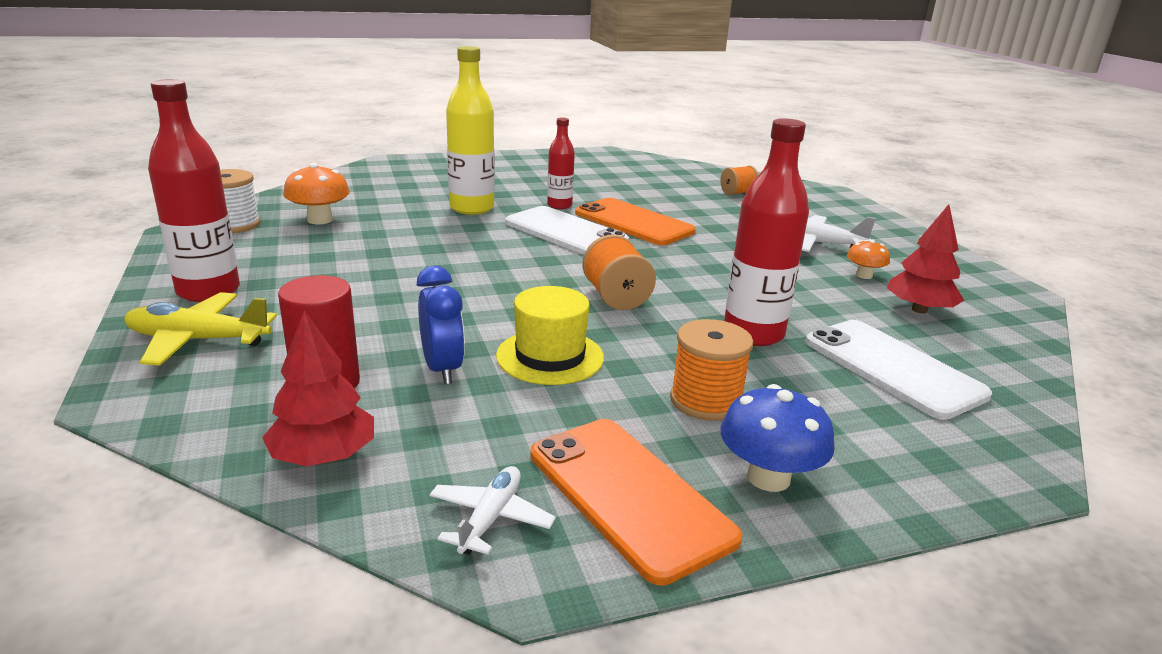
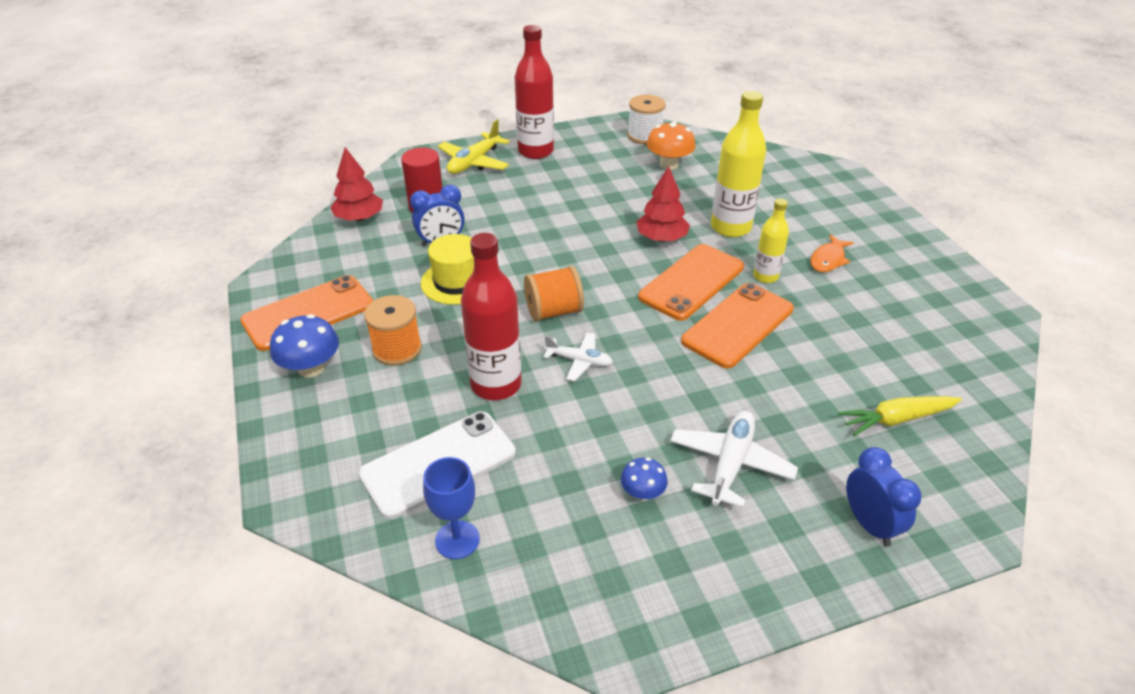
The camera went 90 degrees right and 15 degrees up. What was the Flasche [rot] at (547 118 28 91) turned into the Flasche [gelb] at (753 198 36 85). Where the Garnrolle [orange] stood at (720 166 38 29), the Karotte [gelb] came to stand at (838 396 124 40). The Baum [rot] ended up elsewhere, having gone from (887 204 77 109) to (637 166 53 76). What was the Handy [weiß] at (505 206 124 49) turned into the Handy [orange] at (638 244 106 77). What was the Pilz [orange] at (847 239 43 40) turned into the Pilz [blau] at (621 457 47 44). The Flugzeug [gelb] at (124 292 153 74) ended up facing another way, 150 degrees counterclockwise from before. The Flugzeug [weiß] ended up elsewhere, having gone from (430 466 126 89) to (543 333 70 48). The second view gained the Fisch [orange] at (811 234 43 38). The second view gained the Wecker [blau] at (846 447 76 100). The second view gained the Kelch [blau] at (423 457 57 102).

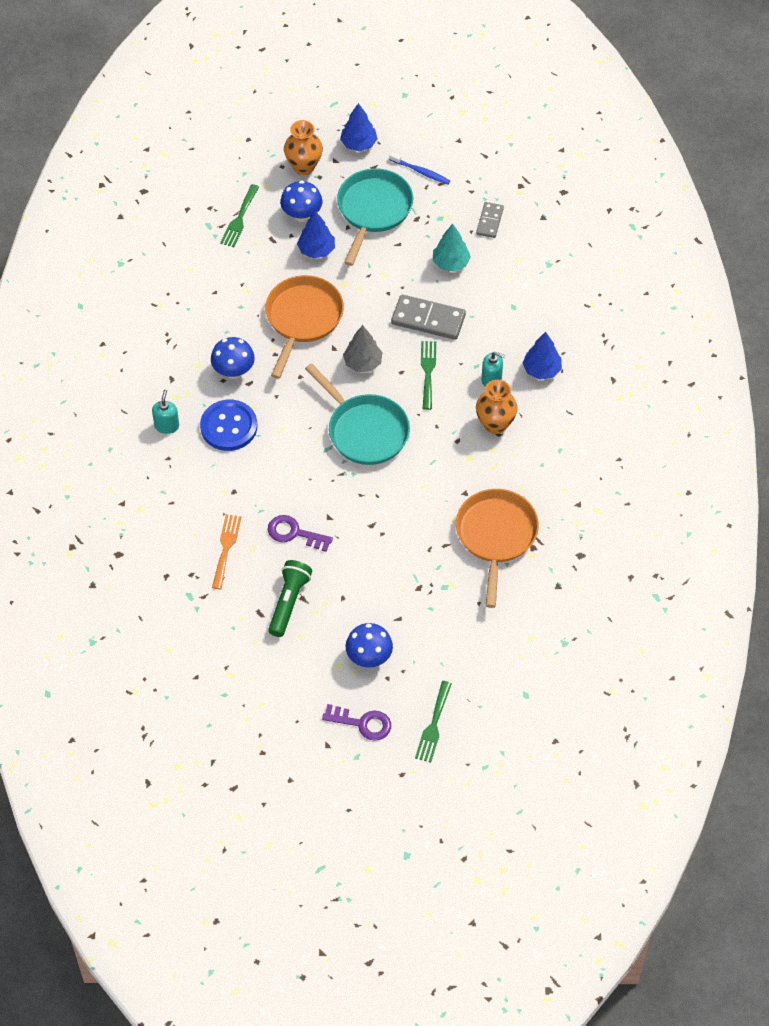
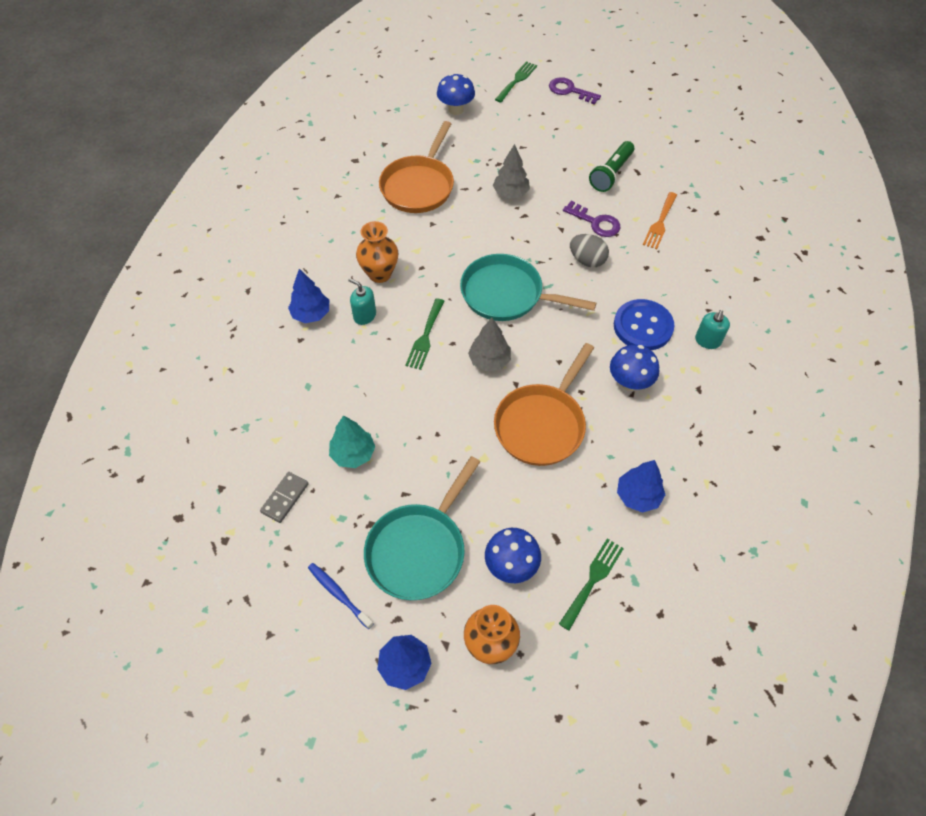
The camera went 165 degrees left and 0 degrees up. The Baum [blau] ended up elsewhere, having gone from (297 211 38 48) to (617 460 48 53). The second view lost the Dominostein [grau] at (391 295 75 45). The Pfanne [türkis] at (305 363 105 102) ended up facing another way, 45 degrees counterclockwise from before. The Pilz [blau] ended up elsewhere, having gone from (345 623 48 45) to (437 73 38 42). The second view gained the Baum [grau] at (493 144 37 55). The second view gained the Ei [grau] at (570 234 39 33).

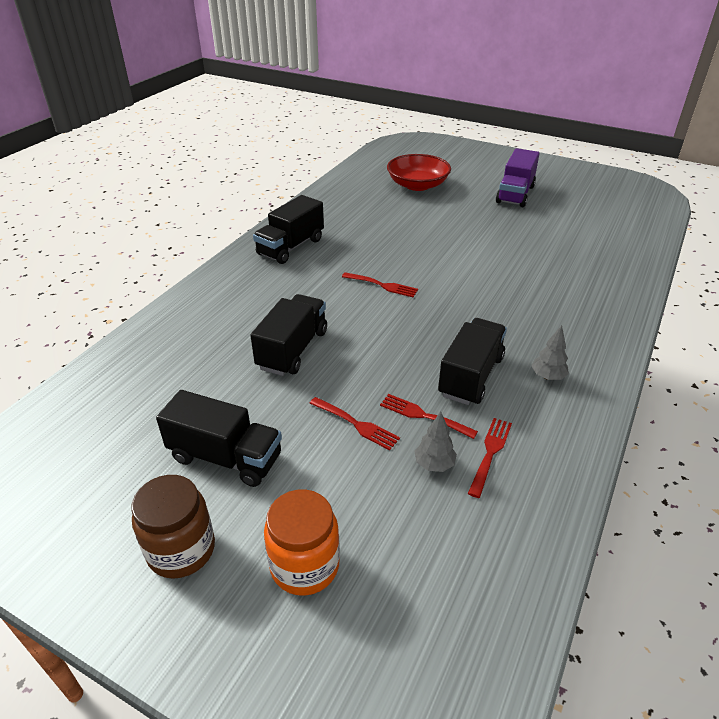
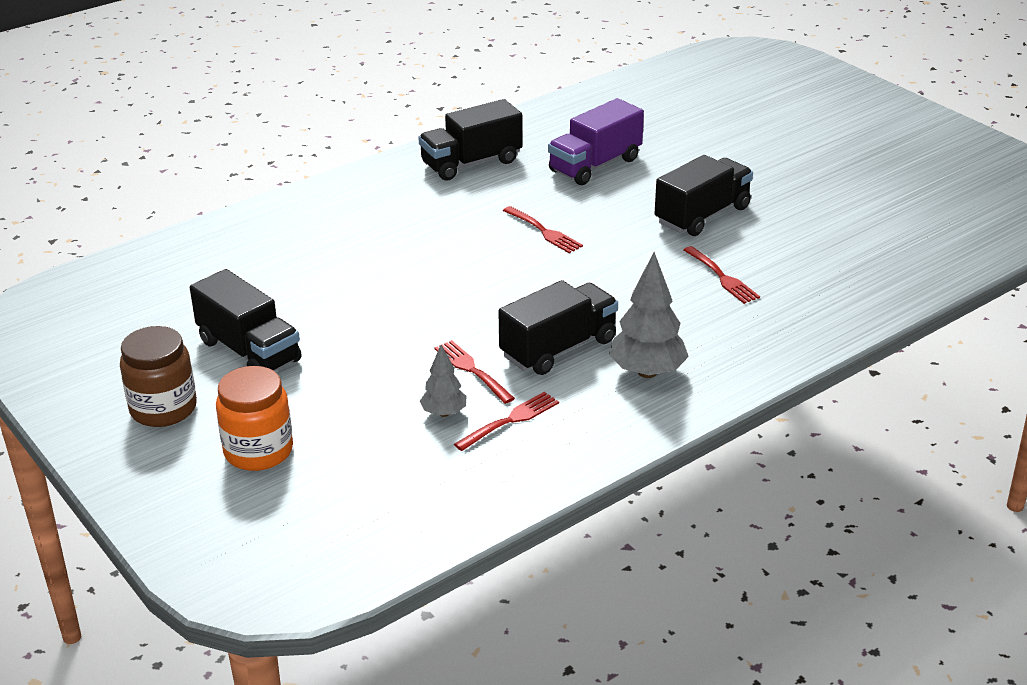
The camera went 25 degrees right and 5 degrees down. The Lastwagen [lila] ended up elsewhere, having gone from (496 148 44 59) to (548 98 96 87). The second view lost the Schüssel [rot] at (387 154 64 37). The Lastwagen [schwarz] ended up elsewhere, having gone from (250 294 77 82) to (655 155 98 81). The size of the Baum [grau] at (532 325 37 55) changed by a factor of 1.73. The Gabel [rot] ended up elsewhere, having gone from (309 397 91 54) to (684 246 76 58).

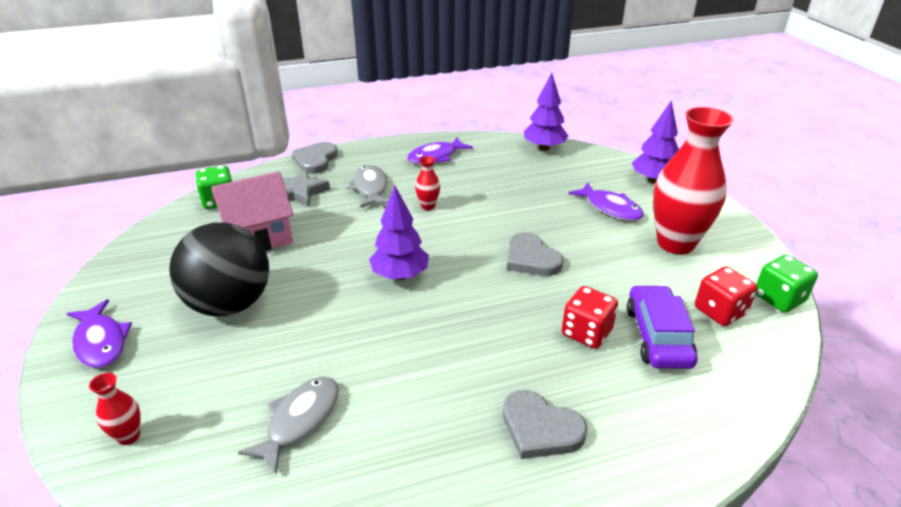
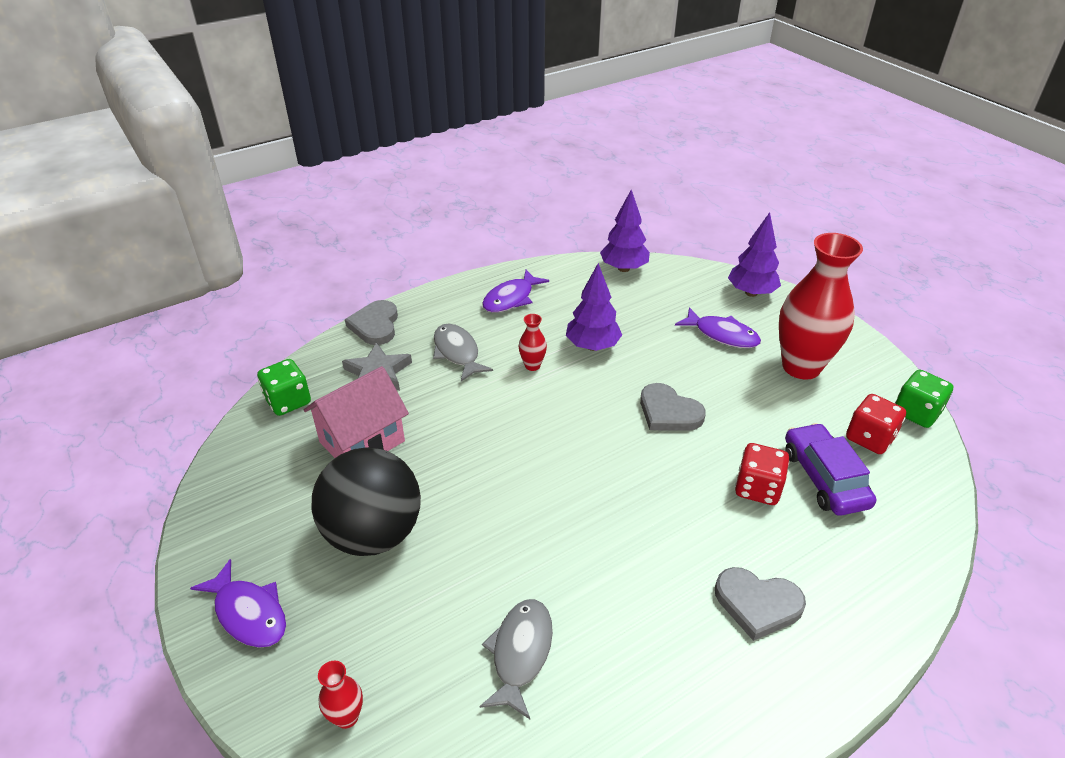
The camera went 15 degrees left and 5 degrees up. The Baum [lila] ended up elsewhere, having gone from (369 185 60 95) to (566 263 56 88).

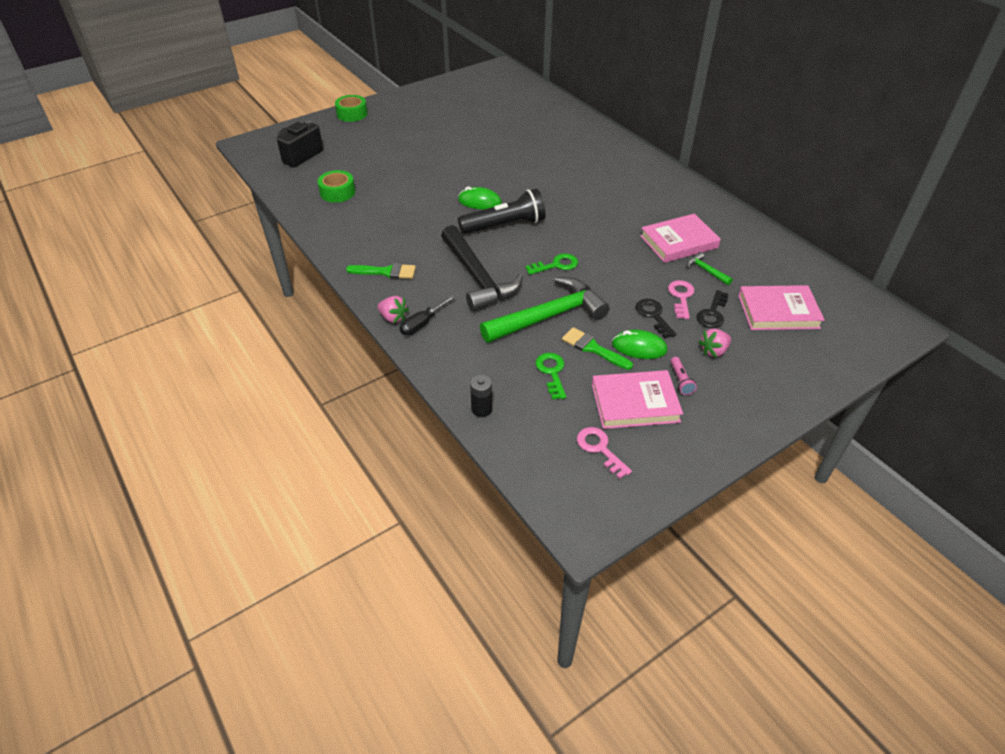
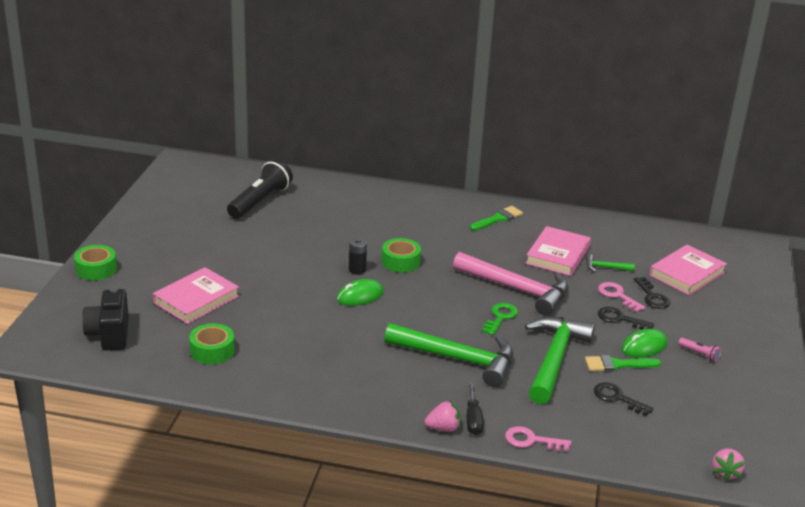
The camera went 45 degrees left and 15 degrees down. The Taschenlampe [schwarz] ended up elsewhere, having gone from (458 189 87 45) to (227 159 66 60). What was the Hammer [schwarz] at (441 225 82 87) turned into the Hammer [grün] at (384 323 129 64). The Pinsel [grün] ended up elsewhere, having gone from (346 263 70 16) to (470 206 53 25). The Erdbeere [rosa] ended up elsewhere, having gone from (698 328 33 30) to (712 448 33 34). What was the Schlüssel [grün] at (536 353 30 47) turned into the Schlüssel [schwarz] at (594 382 60 34). The Buch [rosa] ended up elsewhere, having gone from (592 370 91 59) to (153 267 86 57). The Batterie [schwarz] ended up elsewhere, having gone from (470 375 22 42) to (349 237 18 38). The Schlüssel [rosa] ended up elsewhere, having gone from (577 427 55 52) to (505 426 66 26). The second view gained the Klebeband [grün] at (382 238 39 34). The second view gained the Hammer [rosa] at (453 252 115 64).

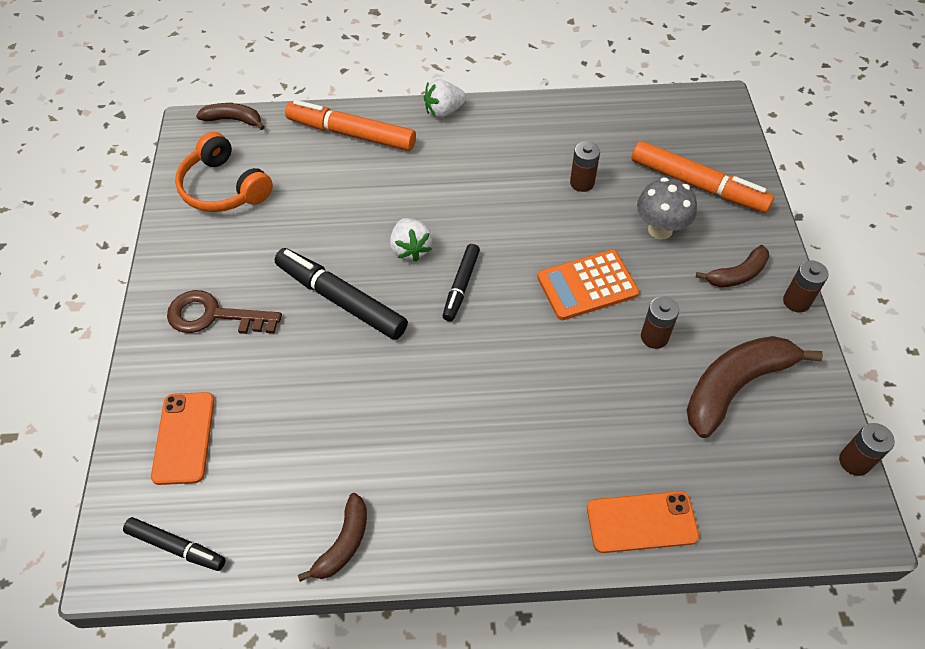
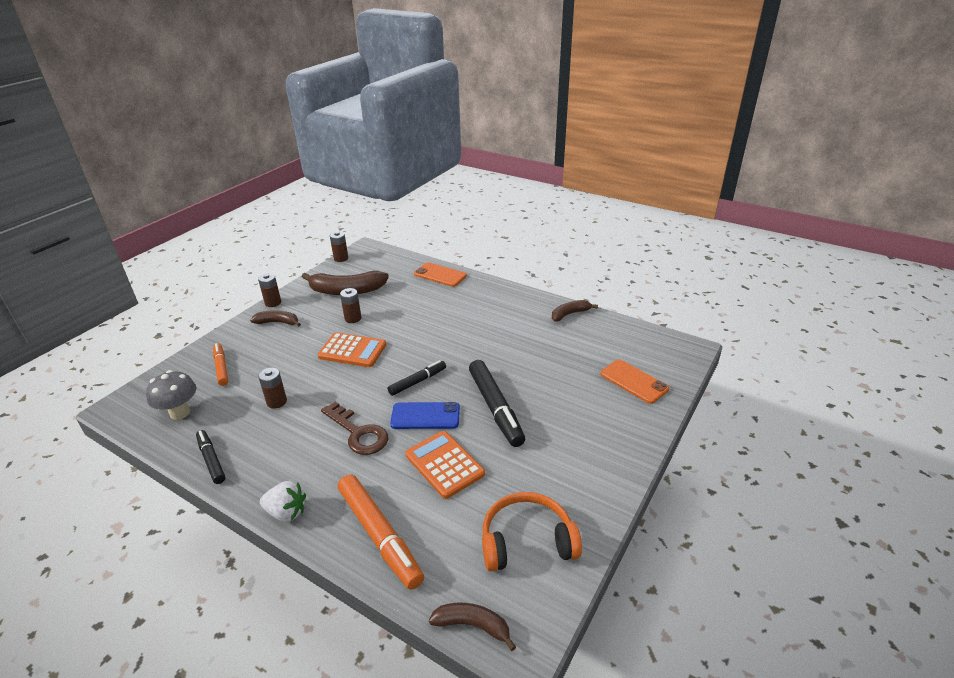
The camera went 145 degrees left and 20 degrees down. The Banane [braun] at (196 103 69 27) ended up facing another way, 150 degrees clockwise from before. The Kopfhörer [orange] at (175 132 98 80) ended up facing another way, 90 degrees counterclockwise from before. The size of the Filzstift [orange] at (631 141 143 72) changed by a factor of 0.59. The Pilz [grau] ended up elsewhere, having gone from (637 177 60 62) to (146 370 51 50). Where the Erdbeere [weiß] stood at (390 218 42 44), the Handy [blau] came to stand at (390 402 70 27). The Schlüssel [braun] ended up elsewhere, having gone from (167 290 115 44) to (321 401 67 54). The Handy [orange] at (151 392 64 93) ended up facing another way, 75 degrees counterclockwise from before. The Filzstift [schwarz] ended up elsewhere, having gone from (123 517 103 54) to (196 430 29 54). The second view gained the Taschenrechner [orange] at (405 431 80 68).

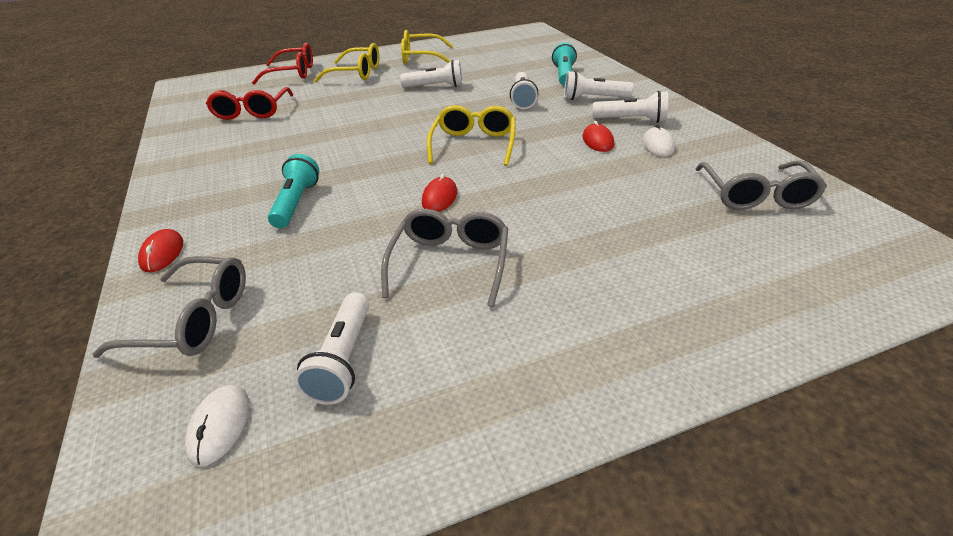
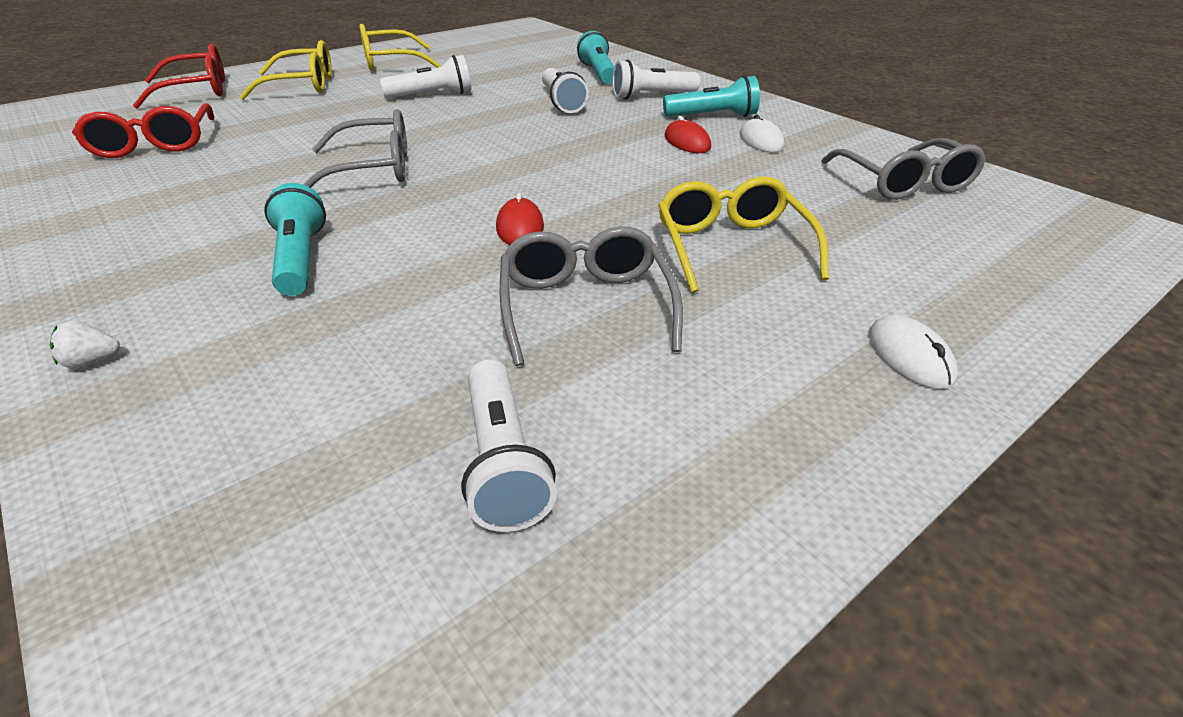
The camera went 20 degrees left and 0 degrees up. What was the Taschenlampe [weiß] at (593 91 75 32) turned into the Taschenlampe [türkis] at (663 75 97 42). The Brille [gelb] ended up elsewhere, having gone from (427 105 89 61) to (658 176 171 117). Where the Computermaus [rot] stood at (138 229 45 43), the Erdbeere [weiß] came to stand at (50 320 70 48). The Brille [grau] ended up elsewhere, having gone from (92 256 154 102) to (304 109 103 79). The Computermaus [weiß] ended up elsewhere, having gone from (185 385 64 82) to (869 315 89 74).

